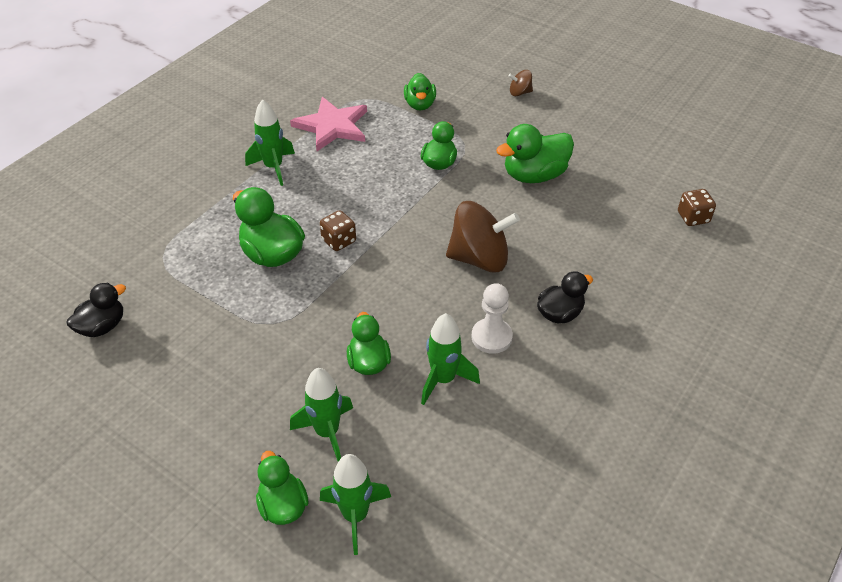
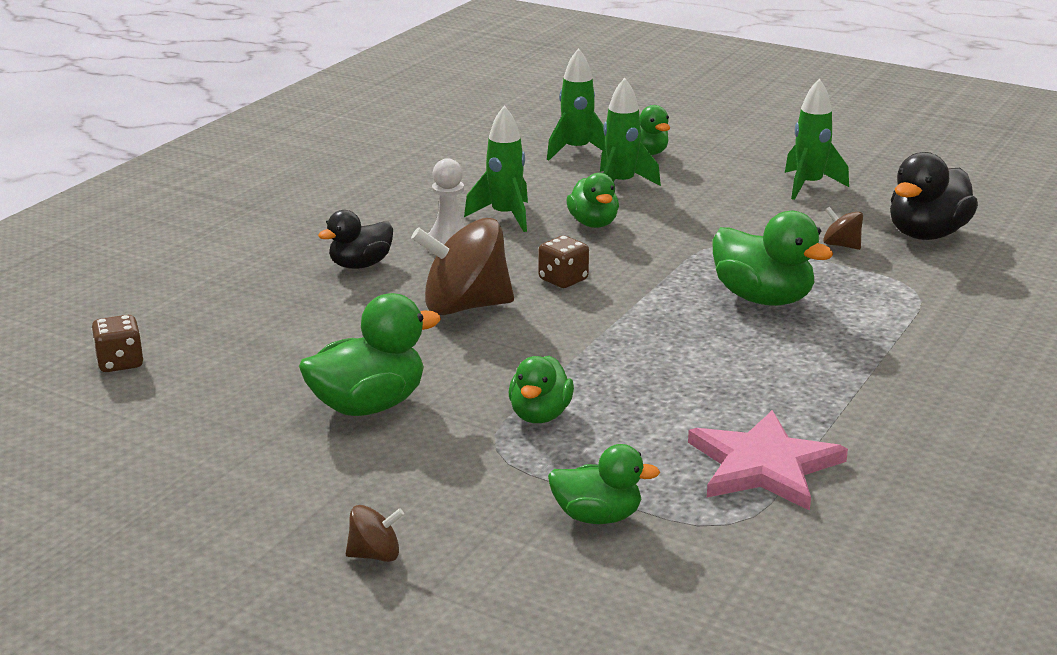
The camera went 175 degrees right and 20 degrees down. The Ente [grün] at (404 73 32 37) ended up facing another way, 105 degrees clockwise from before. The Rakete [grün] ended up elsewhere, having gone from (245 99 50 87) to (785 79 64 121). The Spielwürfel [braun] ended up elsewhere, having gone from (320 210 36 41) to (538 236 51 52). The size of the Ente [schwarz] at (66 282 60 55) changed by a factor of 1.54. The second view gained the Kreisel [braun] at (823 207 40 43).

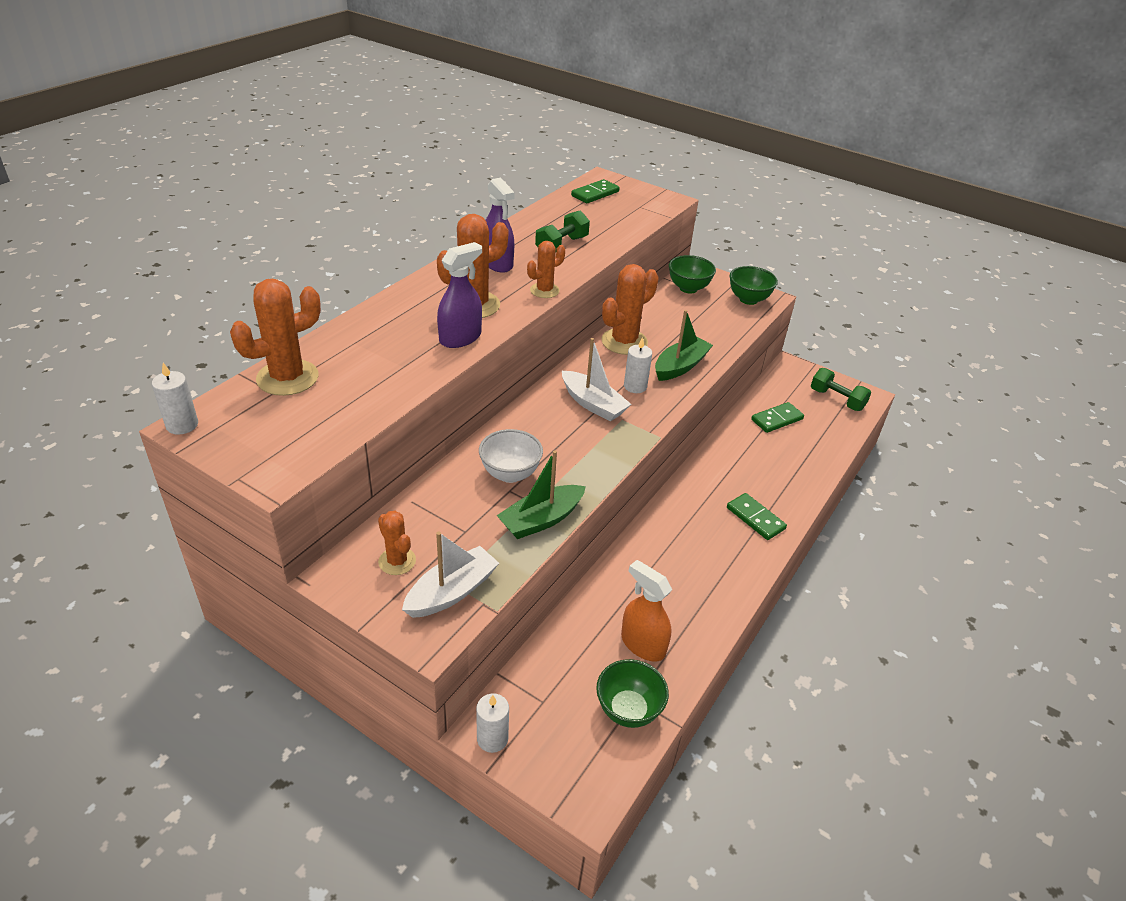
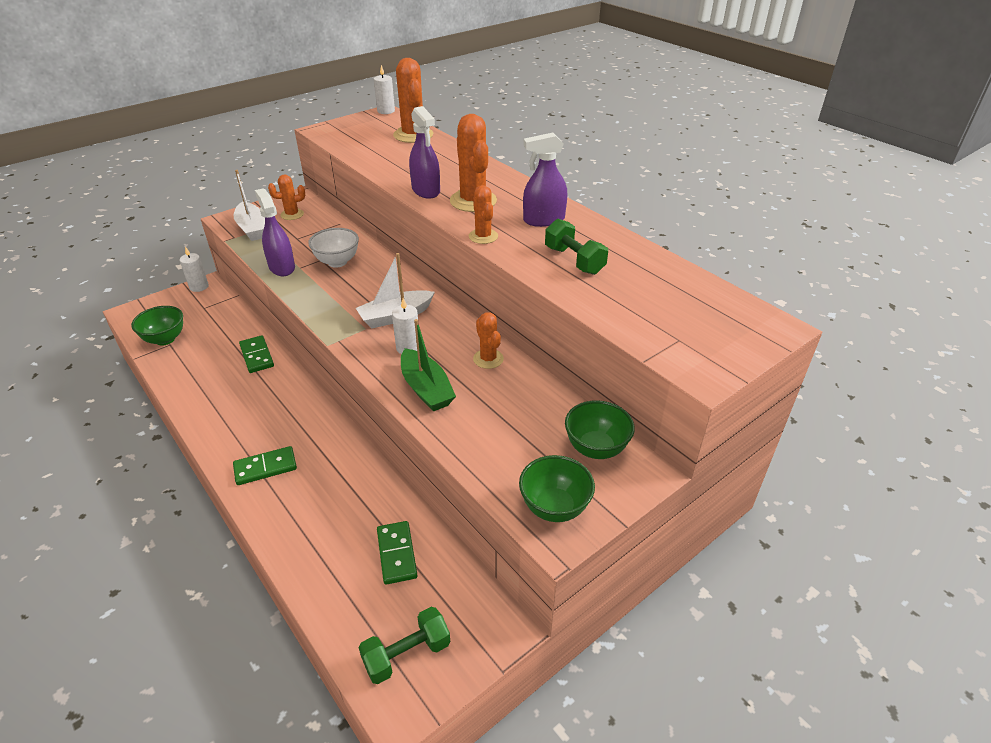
The camera went 110 degrees right and 0 degrees up. The Dominostein [grün] ended up elsewhere, having gone from (571 179 48 24) to (239 335 35 38). The size of the Kaktus [orange] at (601 264 58 91) changed by a factor of 0.58. Where the Boot [grün] stood at (497 450 89 89), the Sprühflasche [lila] came to stand at (255 188 40 88). The second view lost the Sprühflasche [orange] at (621 560 51 101).

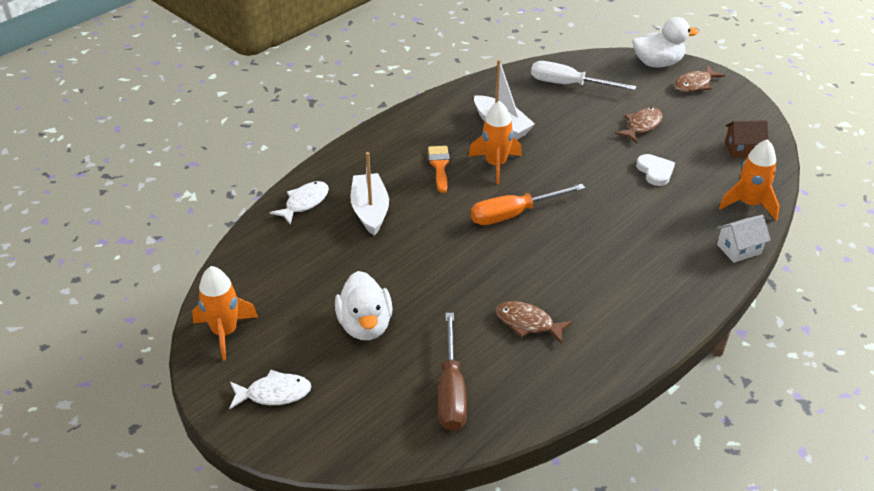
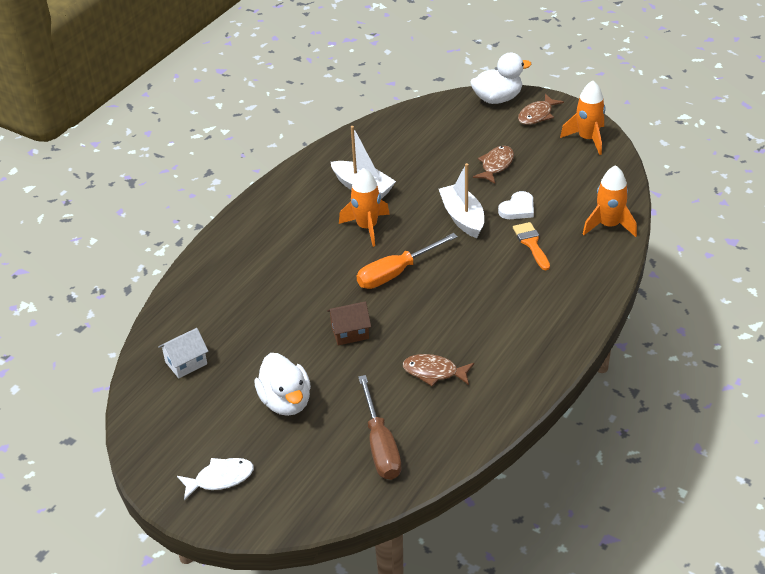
The camera went 10 degrees left and 0 degrees up. The second view lost the Schraubenzieher [weiß] at (531 61 105 29). The Haus [braun] ended up elsewhere, having gone from (725 120 43 38) to (327 301 44 44). The Pinsel [orange] ended up elsewhere, having gone from (428 146 22 47) to (513 222 37 48). The Boot [weiß] ended up elsewhere, having gone from (350 152 39 84) to (439 163 45 75). The Herz [weiß] at (636 154 39 32) ended up facing another way, 75 degrees clockwise from before. The second view lost the Fisch [weiß] at (270 181 59 44). The Haus [weiß] ended up elsewhere, having gone from (717 215 54 48) to (158 328 51 50). The Rakete [orange] ended up elsewhere, having gone from (192 266 66 95) to (560 81 45 74).

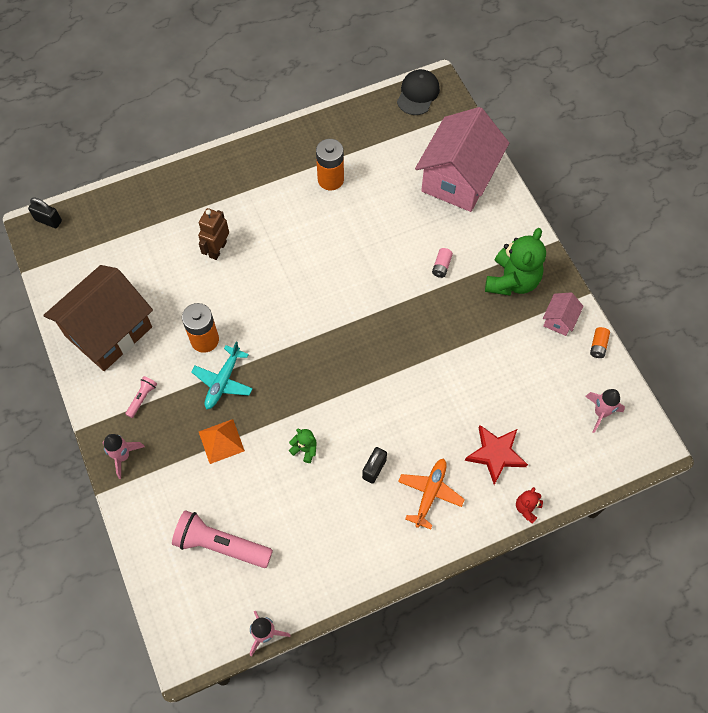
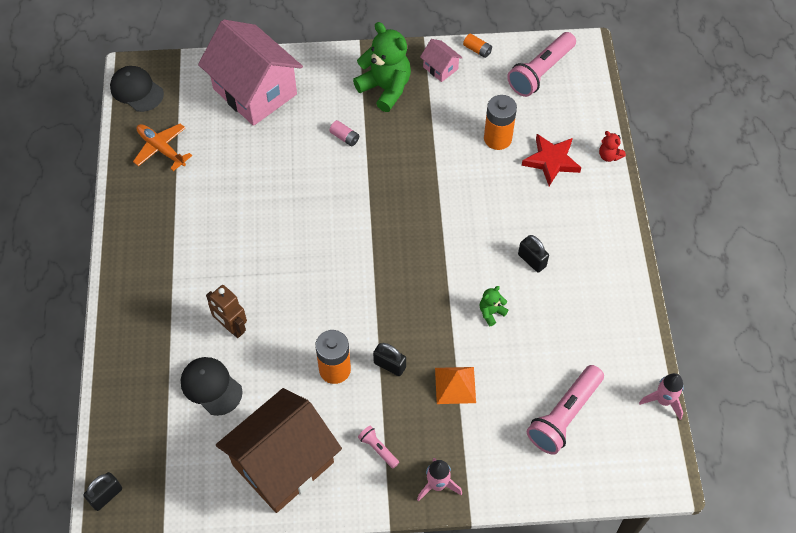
The camera went 70 degrees left and 5 degrees down. The Batterie [orange] ended up elsewhere, having gone from (316 139 28 52) to (484 95 33 55). The Haus [braun] at (43 265 110 106) ended up facing another way, 75 degrees clockwise from before. Where the Flugzeug [türkis] stood at (191 342 62 67), the Vorhängeschloss [schwarz] came to stand at (373 343 33 33). Where the Rakete [rosa] stood at (585 389 40 44), the Taschenlampe [rosa] came to stand at (507 32 69 65). The Flugzeug [orange] ended up elsewhere, having gone from (398 458 67 72) to (133 123 59 48). The second view gained the Kappe [schwarz] at (181 357 61 59).

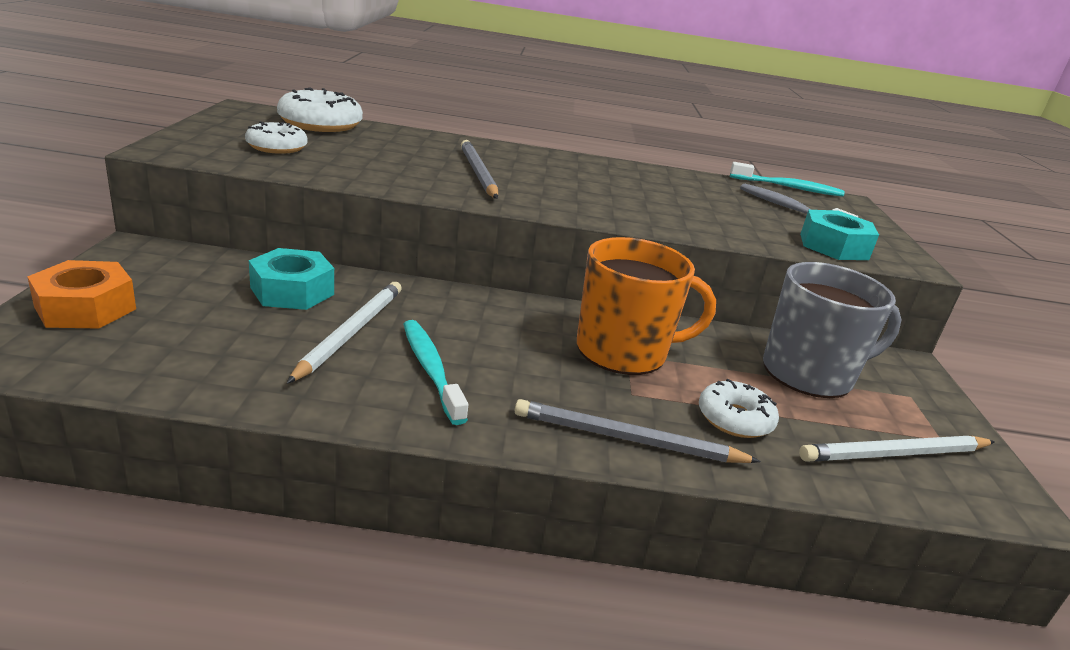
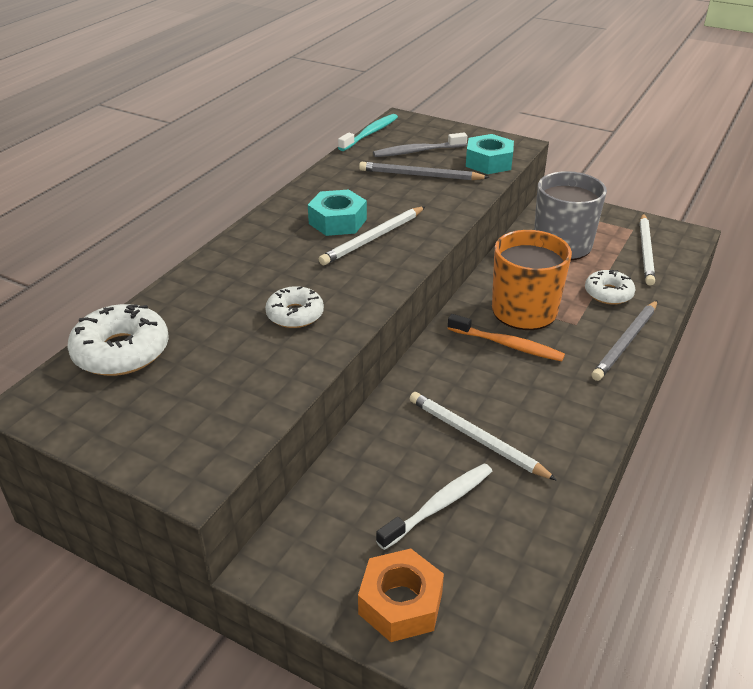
The camera went 60 degrees left and 10 degrees up. The Donut [weiß] ended up elsewhere, having gone from (245 121 63 33) to (265 286 59 42). The Bleistift [grau] ended up elsewhere, having gone from (461 140 37 59) to (359 162 131 19). The Sechskantmutter [türkis] ended up elsewhere, having gone from (249 248 85 62) to (308 190 59 46). The second view lost the Zahnbürste [türkis] at (403 320 65 105). The second view gained the Bleistift [weiß] at (319 206 106 59). The second view gained the Zahnbürste [orange] at (448 314 117 48). The second view gained the Zahnbürste [weiß] at (376 463 116 87).

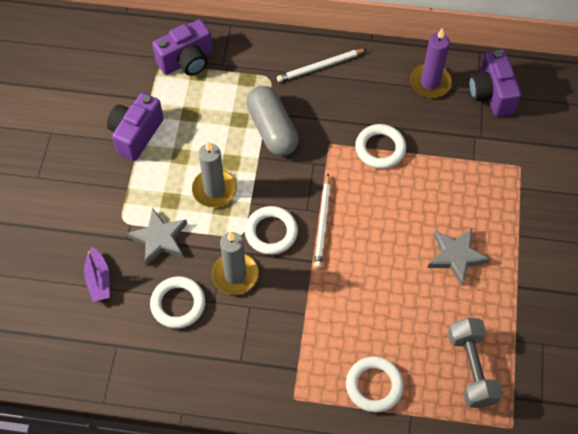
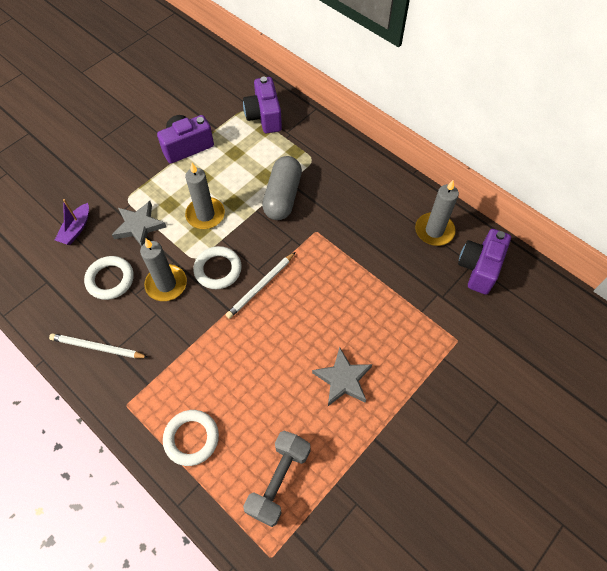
The camera went 35 degrees right and 0 degrees up. The Kamera [lila] at (152 19 61 57) ended up facing another way, 75 degrees clockwise from before. What was the Kerze [lila] at (410 28 42 70) turned into the Kerze [grau] at (415 180 44 66). The Bleistift [weiß] ended up elsewhere, having gone from (277 49 90 33) to (49 333 100 25). The second view lost the Ring [weiß] at (355 124 51 45).

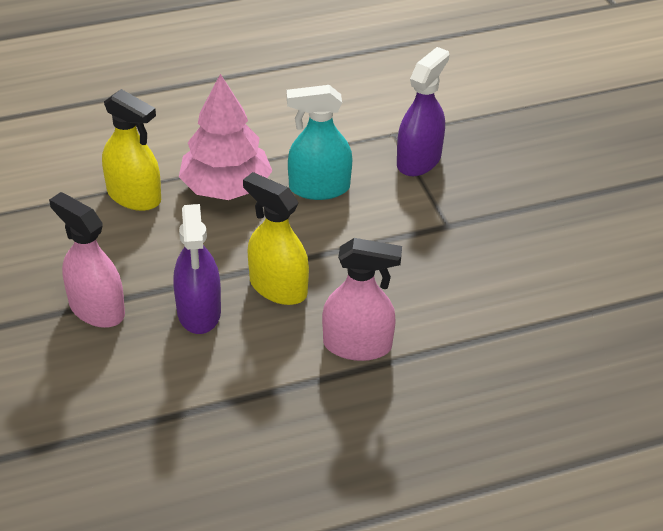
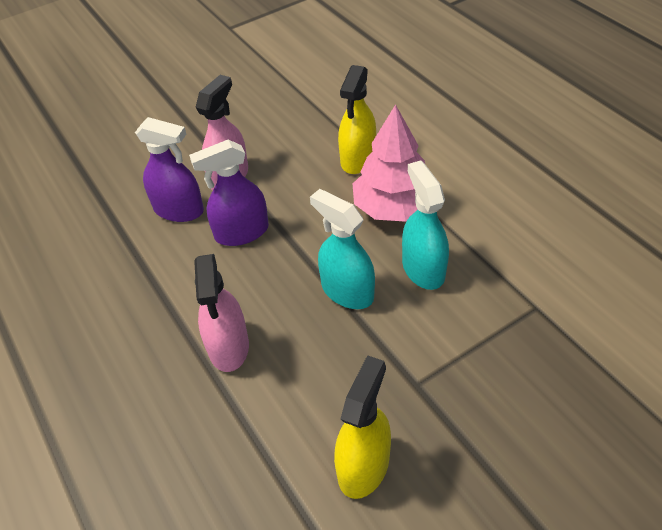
The camera went 80 degrees right and 5 degrees up. The Sprühflasche [lila] ended up elsewhere, having gone from (397 47 52 129) to (135 117 69 105). The Sprühflasche [gelb] ended up elsewhere, having gone from (243 172 66 133) to (334 355 57 144). The second view gained the Sprühflasche [türkis] at (310 189 65 120).

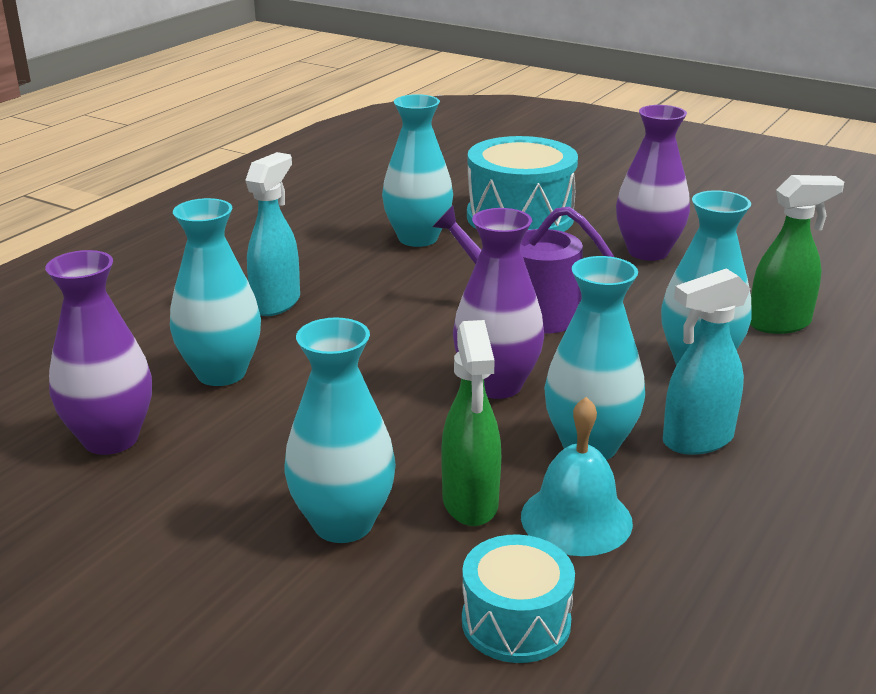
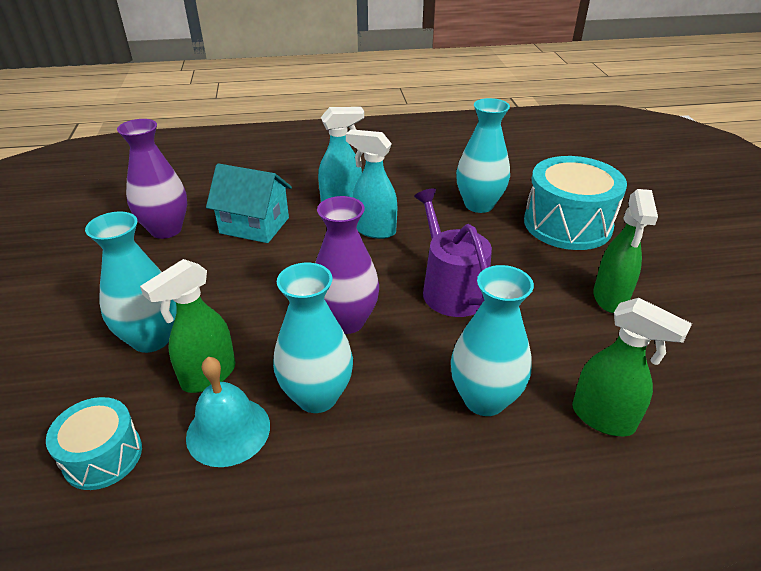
The camera went 50 degrees right and 10 degrees up. Where the Vase [lila] stood at (616 105 74 156), the Sprühflasche [grün] came to stand at (593 189 65 124). Where the Vase [türkis] stood at (170 198 91 188), the Haus [türkis] came to stand at (206 163 86 80). The Sprühflasche [türkis] ended up elsewhere, having gone from (663 268 87 187) to (346 129 51 110).

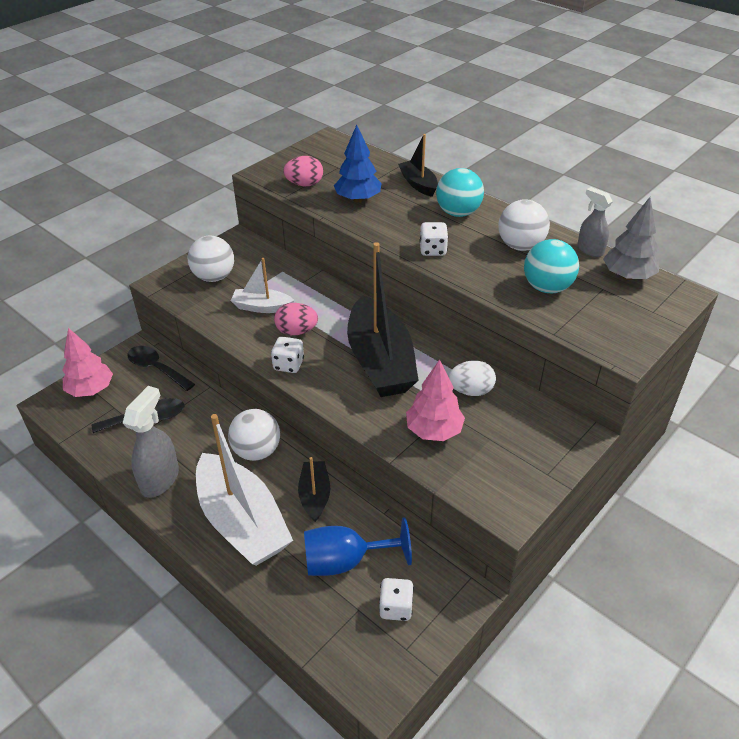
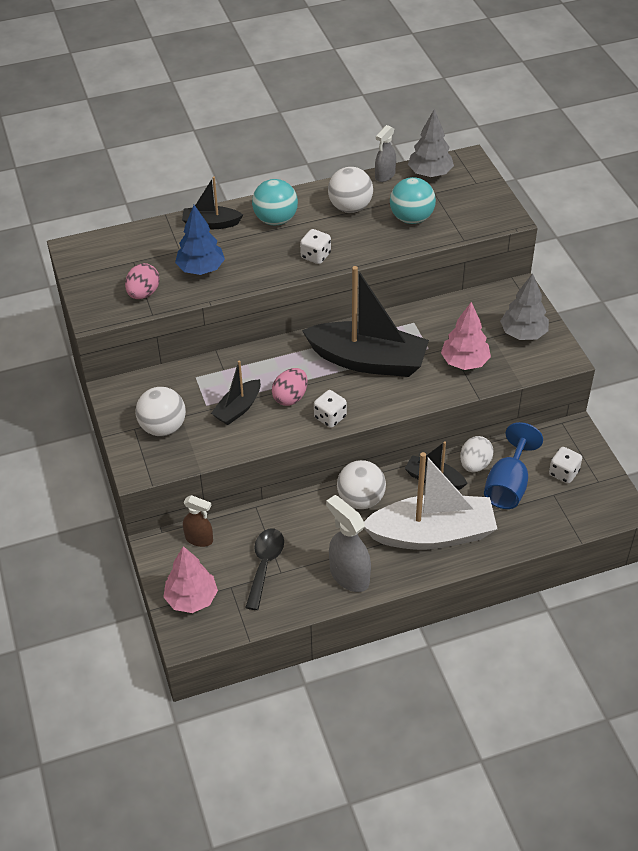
The camera went 60 degrees left and 5 degrees up. The Sprühflasche [grau] at (577 187 36 70) ended up facing another way, 45 degrees counterclockwise from before. What was the Boot [weiß] at (231 258 64 55) turned into the Boot [schwarz] at (211 360 50 65). Where the Löffel [schwarz] stood at (127 346 68 45), the Sprühflasche [braun] came to stand at (183 495 30 52). The Ei [weiß] ended up elsewhere, having gone from (448 361 48 35) to (460 436 34 36). The second view gained the Baum [grau] at (500 273 49 67).

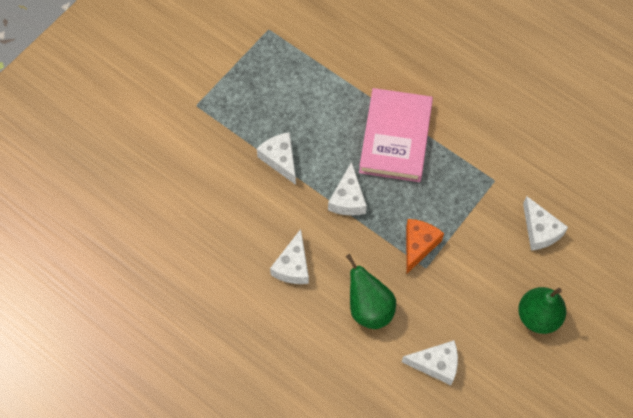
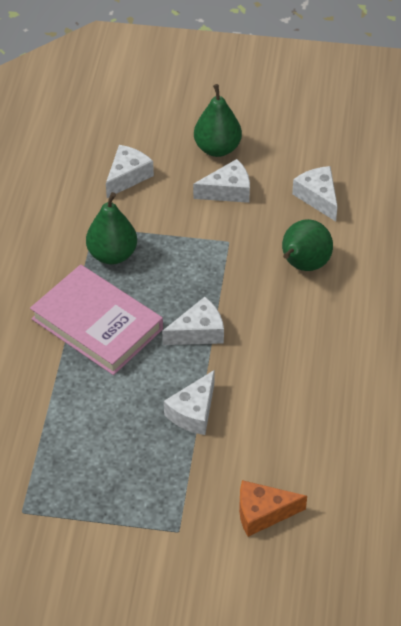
The camera went 120 degrees left and 15 degrees down. The Buch [rosa] at (359 88 74 94) ended up facing another way, 60 degrees clockwise from before. The Käse [orange] ended up elsewhere, having gone from (406 219 38 55) to (239 480 68 57). The Käse [weiß] ended up elsewhere, having gone from (270 229 39 55) to (193 159 57 44). The second view gained the Birne [grün] at (86 192 51 73).

